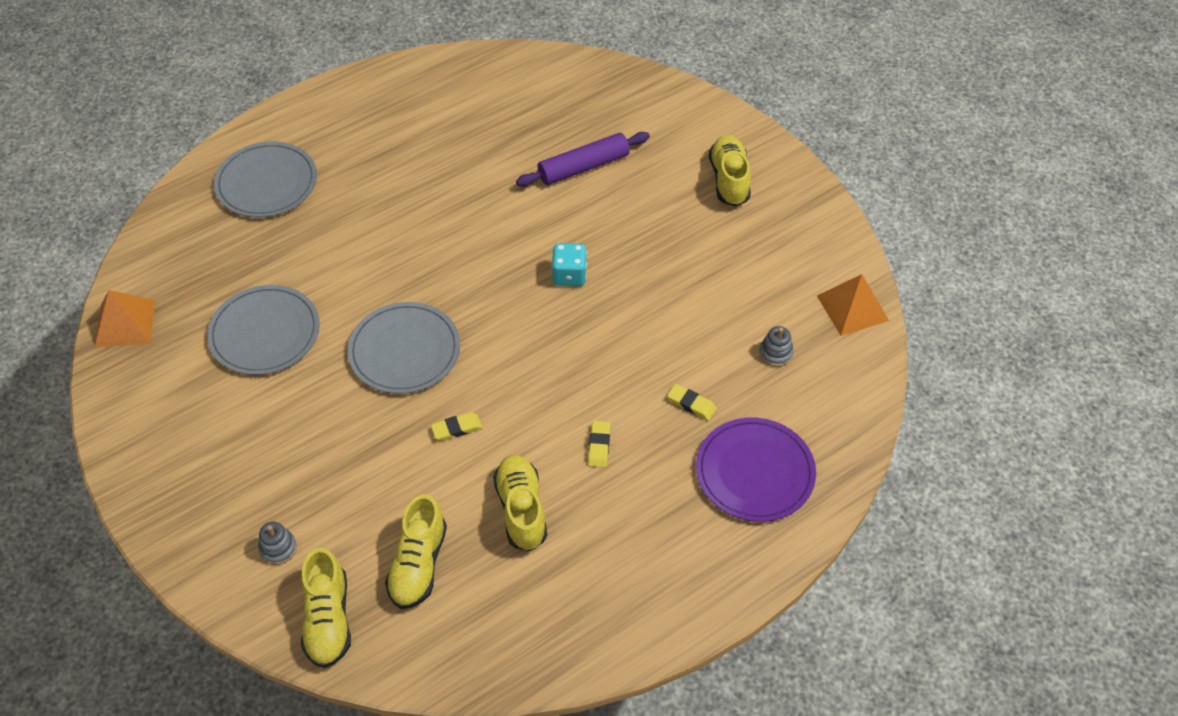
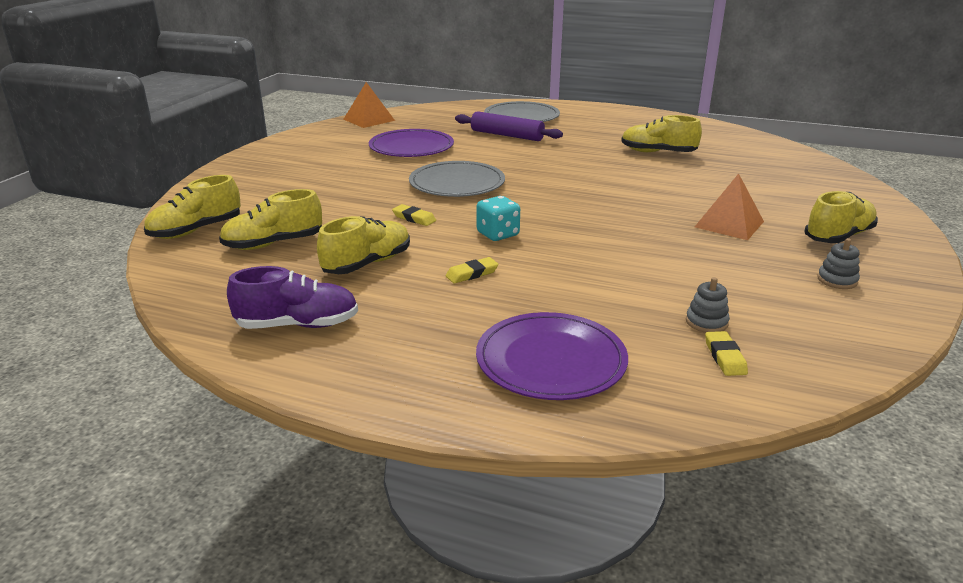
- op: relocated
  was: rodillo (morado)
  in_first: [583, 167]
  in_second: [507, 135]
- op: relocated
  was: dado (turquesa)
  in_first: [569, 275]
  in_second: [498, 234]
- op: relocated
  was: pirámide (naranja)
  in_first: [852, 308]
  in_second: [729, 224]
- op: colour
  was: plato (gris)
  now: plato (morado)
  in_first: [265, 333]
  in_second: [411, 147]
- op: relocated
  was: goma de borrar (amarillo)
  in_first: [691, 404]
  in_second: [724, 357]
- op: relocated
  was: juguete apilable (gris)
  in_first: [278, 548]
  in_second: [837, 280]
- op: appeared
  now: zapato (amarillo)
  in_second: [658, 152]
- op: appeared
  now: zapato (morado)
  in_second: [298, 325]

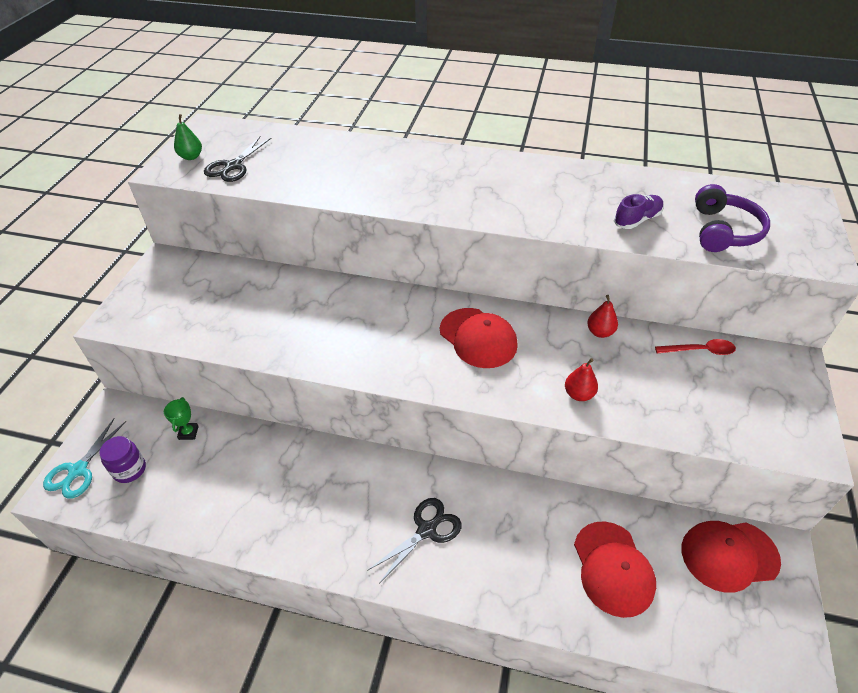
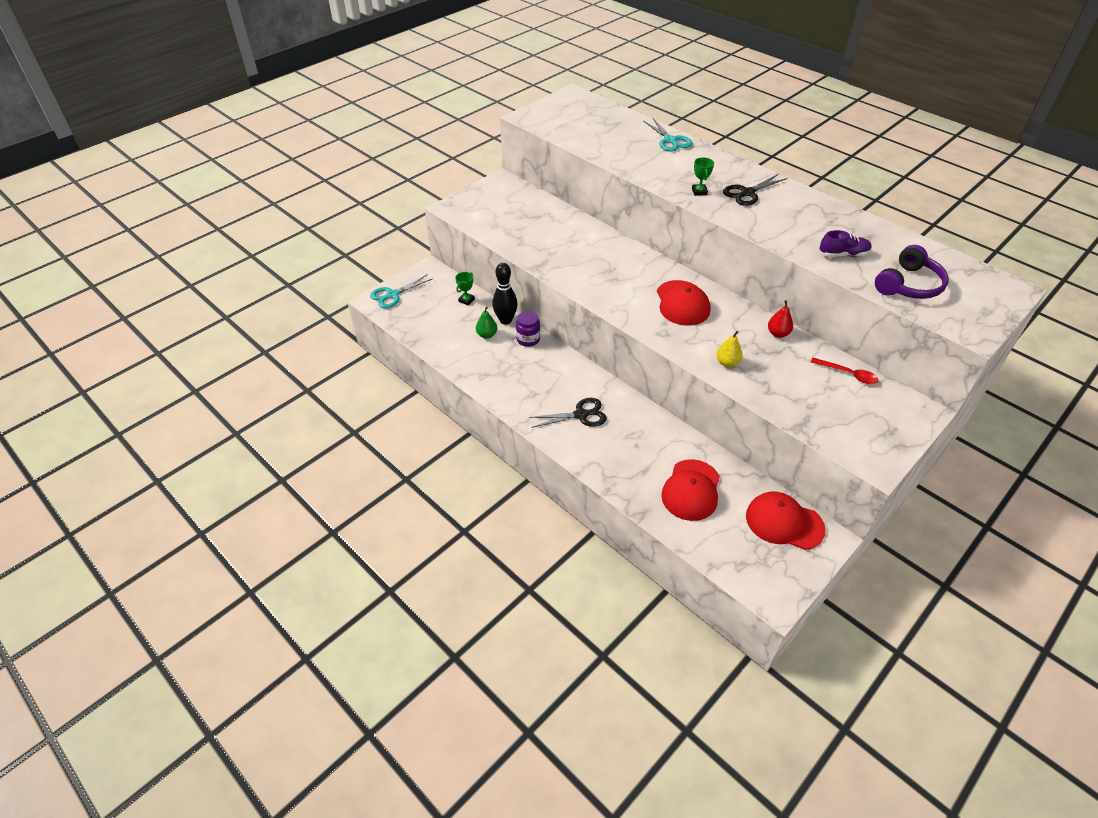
- op: relocated
  was: pera (verde)
  in_first: [191, 157]
  in_second: [487, 335]
- op: relocated
  was: tijeras (negro)
  in_first: [233, 166]
  in_second: [747, 193]
- op: colour
  was: pera (rojo)
  now: pera (amarillo)
  in_first: [578, 394]
  in_second: [727, 362]
- op: relocated
  was: tarro (morado)
  in_first: [129, 470]
  in_second: [528, 339]
- op: appeared
  now: tijeras (turquesa)
  in_second: [670, 140]
- op: appeared
  now: trofeo (verde)
  in_second: [699, 191]
- op: appeared
  now: bolo (negro)
  in_second: [505, 320]

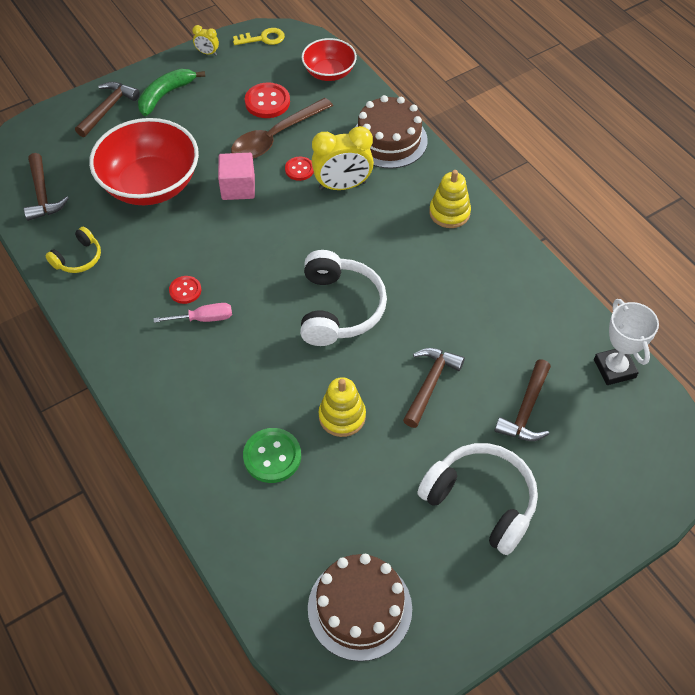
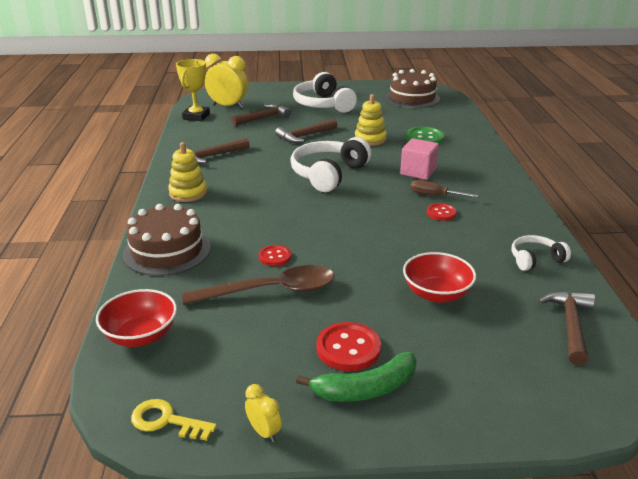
- op: relocated
  was: martillo (marrón)
  in_first: [108, 109]
  in_second: [212, 156]
- op: relocated
  was: botón (rojo)
  in_first: [267, 102]
  in_second: [348, 348]
- op: size
  was: cuenco (rojo)
  in_first: [150, 184]
  in_second: [436, 294]
  ratio: 0.56
- op: relocated
  was: despertador (amarillo)
  in_first: [342, 186]
  in_second: [228, 106]
- op: relocated
  was: cubo (rosa)
  in_first: [238, 187]
  in_second: [418, 172]
- op: colour
  was: auriculares (amarillo)
  now: auriculares (blanco)
  in_first: [78, 258]
  in_second: [535, 259]
- op: colour
  was: trofeo (blanco)
  now: trofeo (amarillo)
  in_first: [614, 368]
  in_second: [196, 116]
- op: colour
  was: destornillador (rosa)
  now: destornillador (marrón)
  in_first: [204, 318]
  in_second: [434, 196]

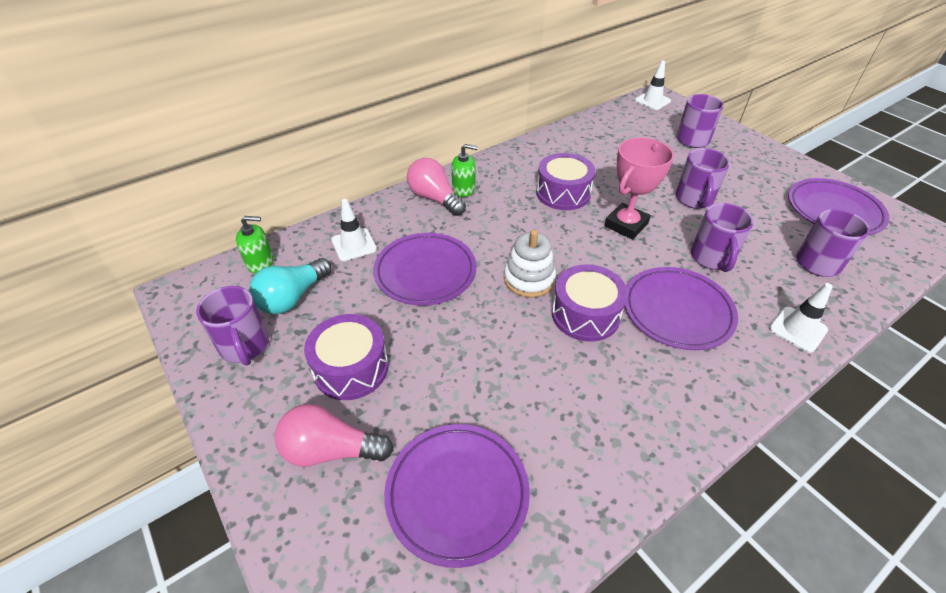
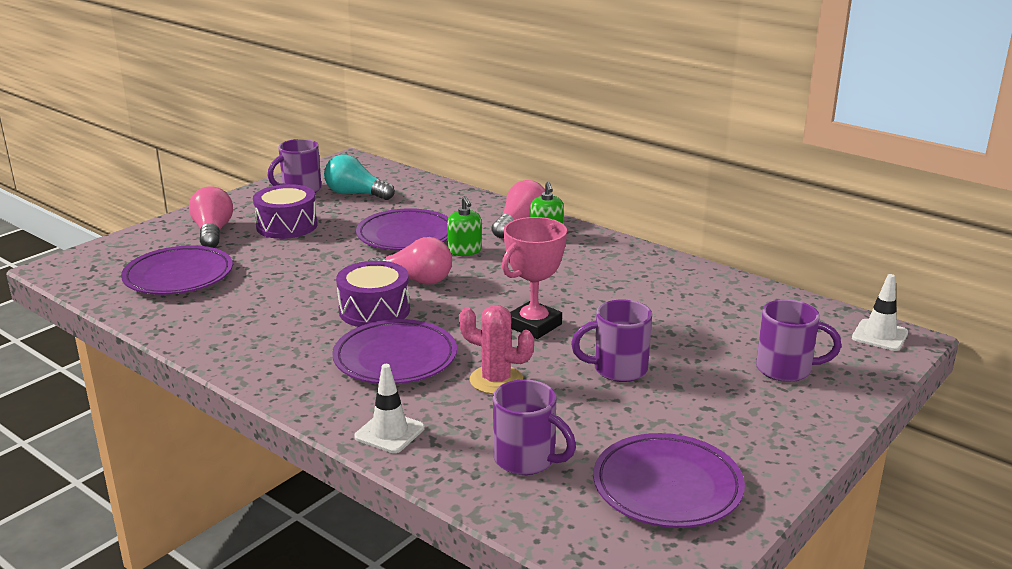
- op: spun
  was: trofeo (rosa)
  in_first: [626, 225]
  in_second: [533, 325]
  clockwise: -75
- op: missing
  was: tambor (morado)
  in_first: [563, 193]
- op: missing
  was: cono de tráfico (blanco)
  in_first: [354, 245]
- op: exchanged
  was: taza (morado)
  now: cactus (rosa)
  in_first: [712, 258]
  in_second: [496, 380]
- op: relocated
  was: dispensador de jabón (verde)
  in_first: [260, 263]
  in_second: [465, 251]
- op: exchanged
  was: juguete apilable (blanco)
  now: bombilla (rosa)
  in_first: [529, 279]
  in_second: [415, 280]

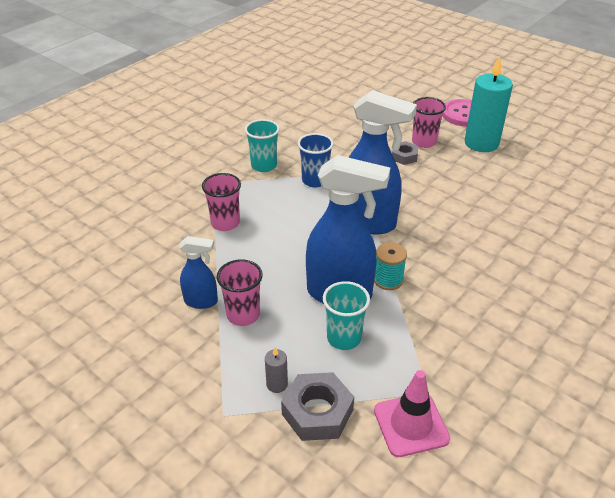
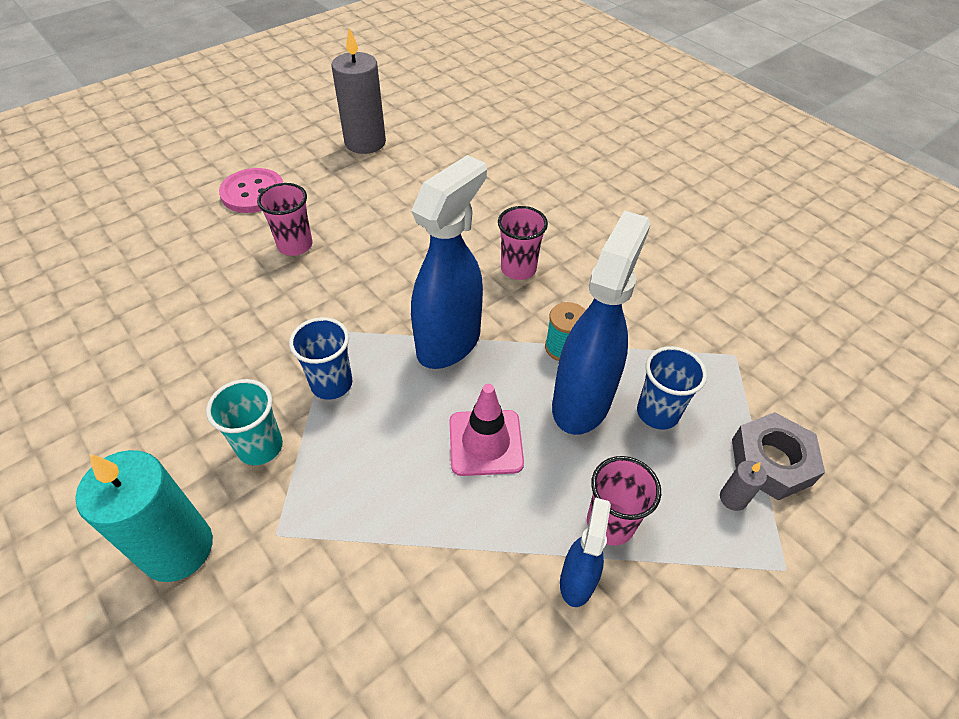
- op: relocated
  was: vela (turquesa)
  in_first: [481, 143]
  in_second: [178, 548]
- op: missing
  was: tuerca (gris)
  in_first: [404, 156]
- op: relocated
  was: vaso (rosa)
  in_first: [225, 223]
  in_second: [518, 269]
- op: colour
  was: vaso (turquesa)
  now: vaso (azul)
  in_first: [344, 338]
  in_second: [657, 413]
- op: relocated
  was: cono de tráfico (rosa)
  in_first: [411, 424]
  in_second: [485, 442]
- op: appeared
  now: vela (gris)
  in_second: [365, 142]

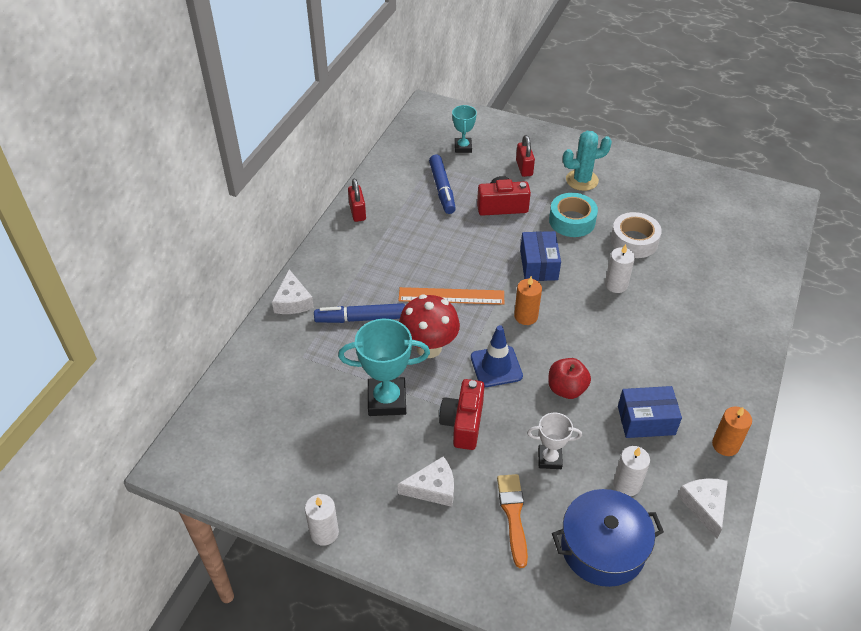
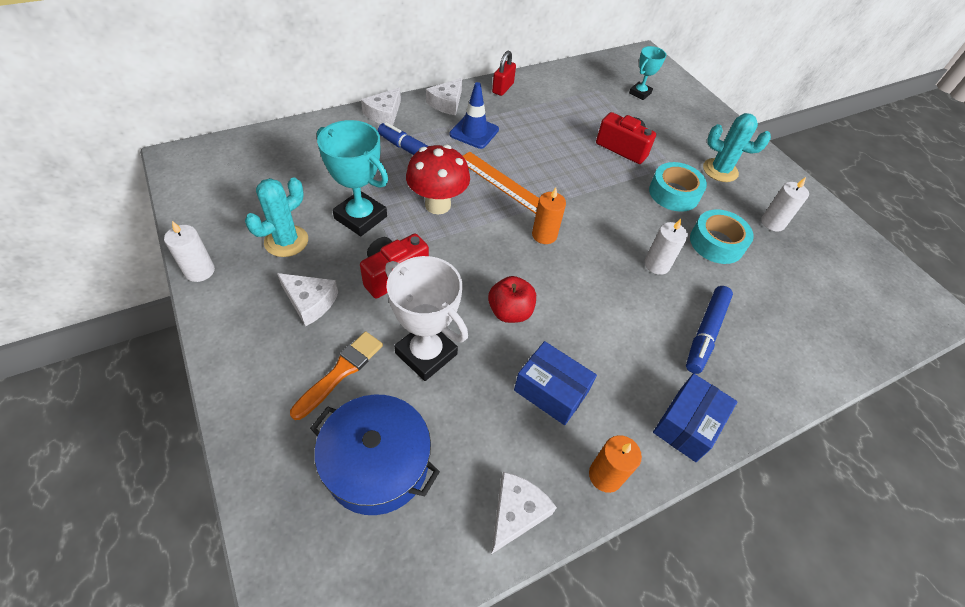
- op: missing
  was: candado (rojo)
  in_first: [524, 168]
- op: relocated
  was: rotulador (azul)
  in_first: [442, 189]
  in_second: [705, 333]
- op: colour
  was: cinta adhesiva (blanco)
  now: cinta adhesiva (turquesa)
  in_first: [634, 241]
  in_second: [716, 243]
- op: relocated
  was: caja (azul)
  in_first: [538, 265]
  in_second: [687, 424]
- op: relocated
  was: cono de tráfico (azul)
  in_first: [496, 366]
  in_second: [474, 132]
- op: size
  was: trofeo (blanco)
  in_first: [549, 459]
  in_second: [426, 354]
  ratio: 1.72
- op: relocated
  was: vela (blanco)
  in_first: [627, 484]
  in_second: [772, 223]
- op: appeared
  now: queso (blanco)
  in_second: [447, 103]
- op: appeared
  now: cactus (turquesa)
  in_second: [286, 241]

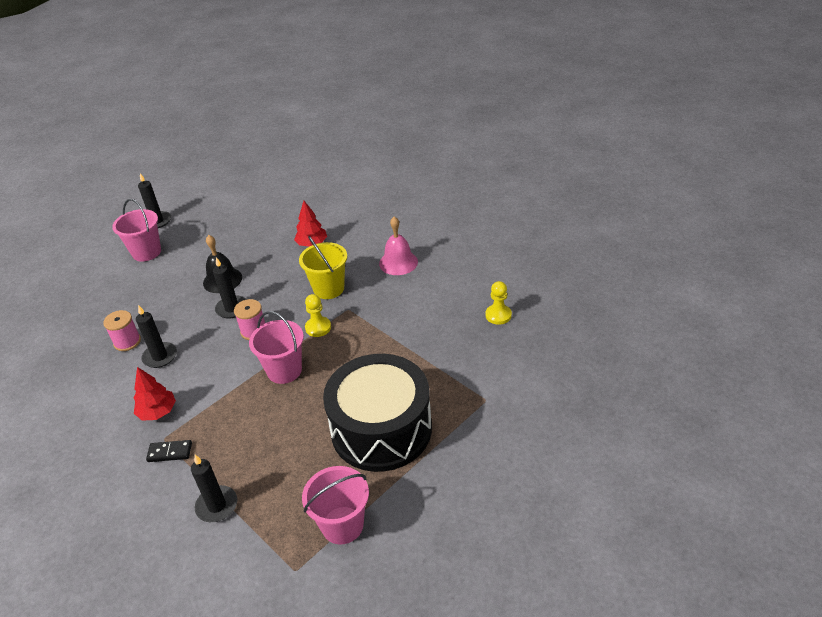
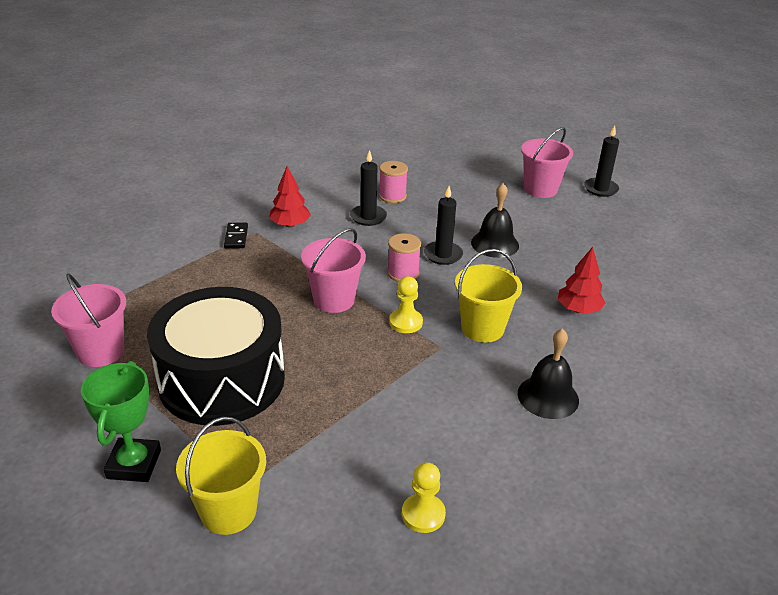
- op: colour
  was: campana (rosa)
  now: campana (negro)
  in_first: [398, 262]
  in_second: [548, 396]
- op: missing
  was: vela (negro)
  in_first: [217, 506]
- op: appeared
  now: trofeo (verde)
  in_second: [134, 464]
- op: appeared
  now: balde (amarillo)
  in_second: [228, 511]

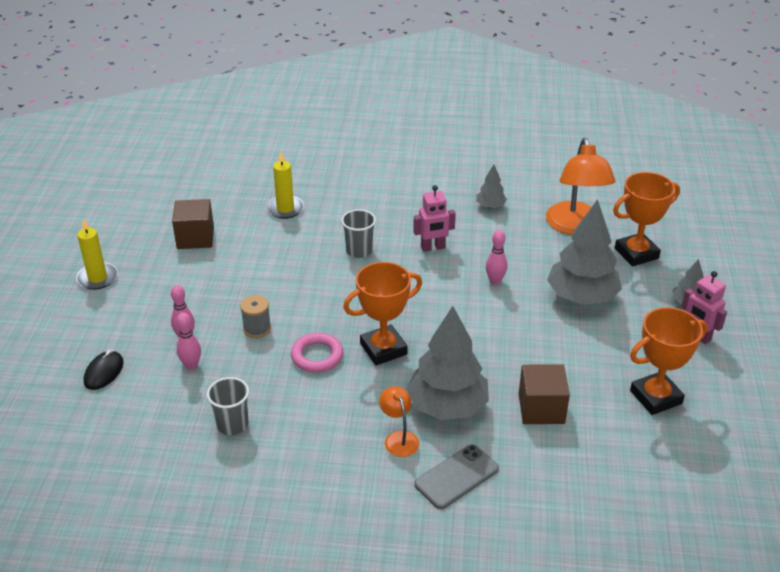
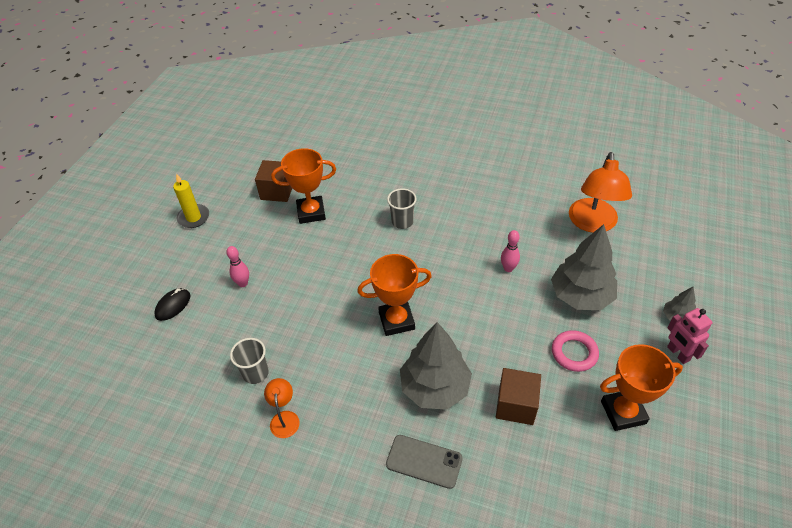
- op: missing
  was: vela (amarillo)
  in_first: [285, 209]
- op: missing
  was: árbol (gris)
  in_first: [490, 206]
- op: relocated
  was: trofeo (naranja)
  in_first: [636, 253]
  in_second: [311, 212]
- op: missing
  was: robot (rosa)
  in_first: [433, 248]
- op: missing
  was: carrete (gris)
  in_first: [257, 328]
- op: missing
  was: bolo (rosa)
  in_first: [191, 366]
- op: relocated
  was: anillo (rosa)
  in_first: [317, 356]
  in_second: [574, 353]
- op: relocated
  was: lámpara (naranja)
  in_first: [399, 438]
  in_second: [284, 418]
- op: spun
  was: móvil (gris)
  in_first: [456, 477]
  in_second: [424, 461]
  clockwise: 45

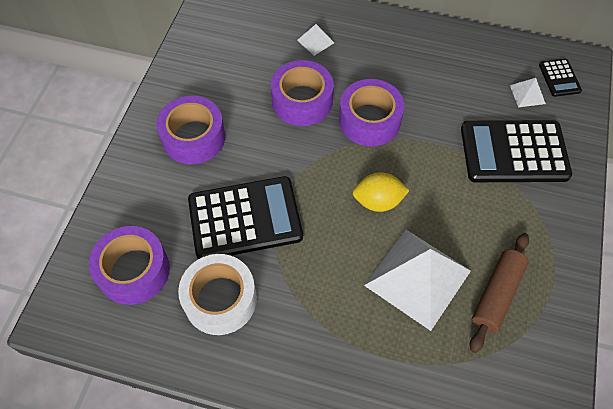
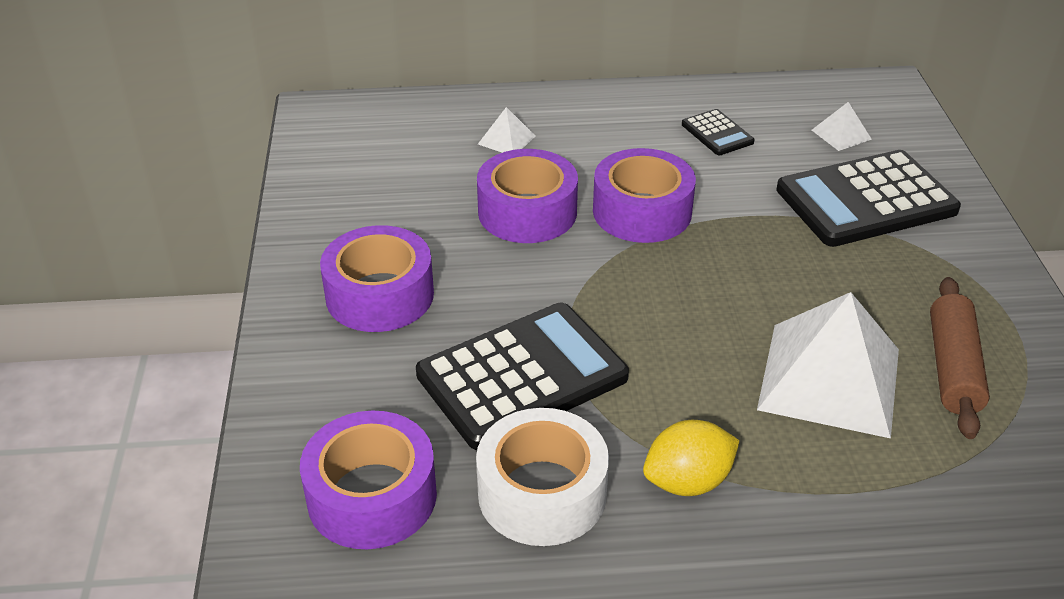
- op: relocated
  was: calculadora (negro)
  in_first: [559, 78]
  in_second: [717, 133]
- op: relocated
  was: limón (amarillo)
  in_first: [378, 201]
  in_second: [687, 481]

